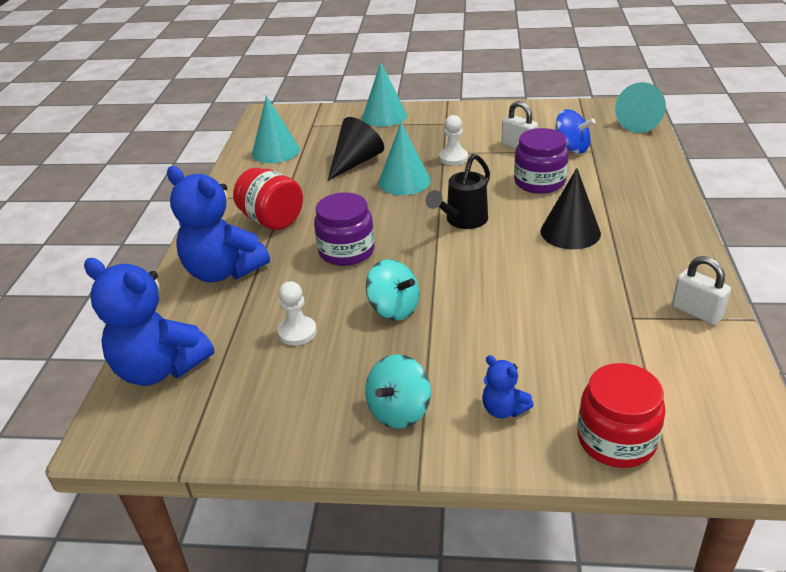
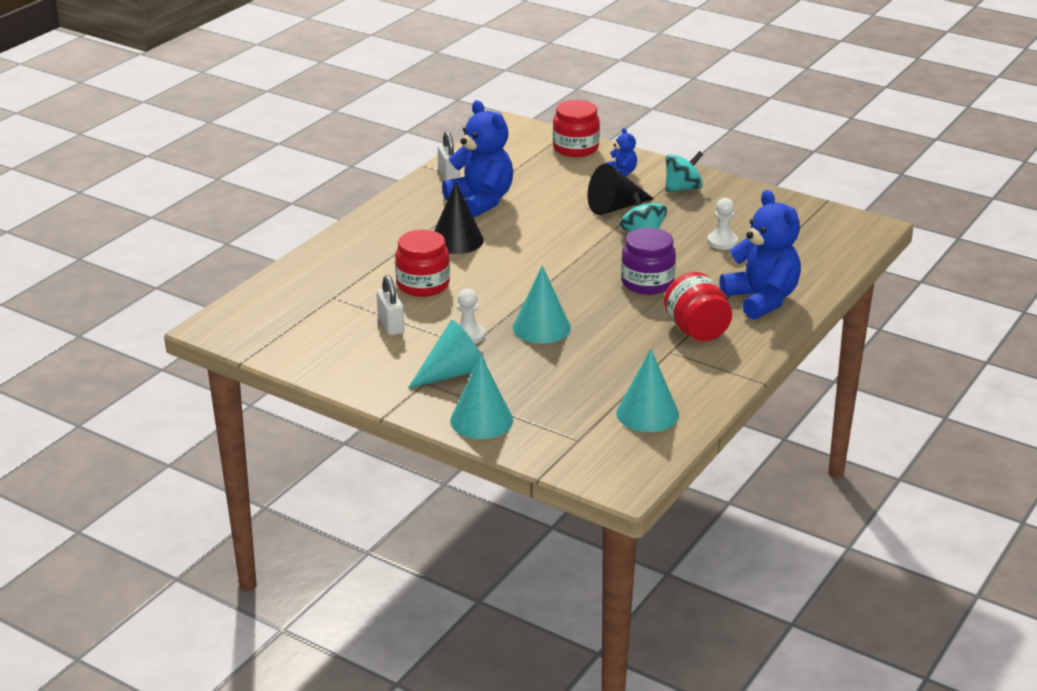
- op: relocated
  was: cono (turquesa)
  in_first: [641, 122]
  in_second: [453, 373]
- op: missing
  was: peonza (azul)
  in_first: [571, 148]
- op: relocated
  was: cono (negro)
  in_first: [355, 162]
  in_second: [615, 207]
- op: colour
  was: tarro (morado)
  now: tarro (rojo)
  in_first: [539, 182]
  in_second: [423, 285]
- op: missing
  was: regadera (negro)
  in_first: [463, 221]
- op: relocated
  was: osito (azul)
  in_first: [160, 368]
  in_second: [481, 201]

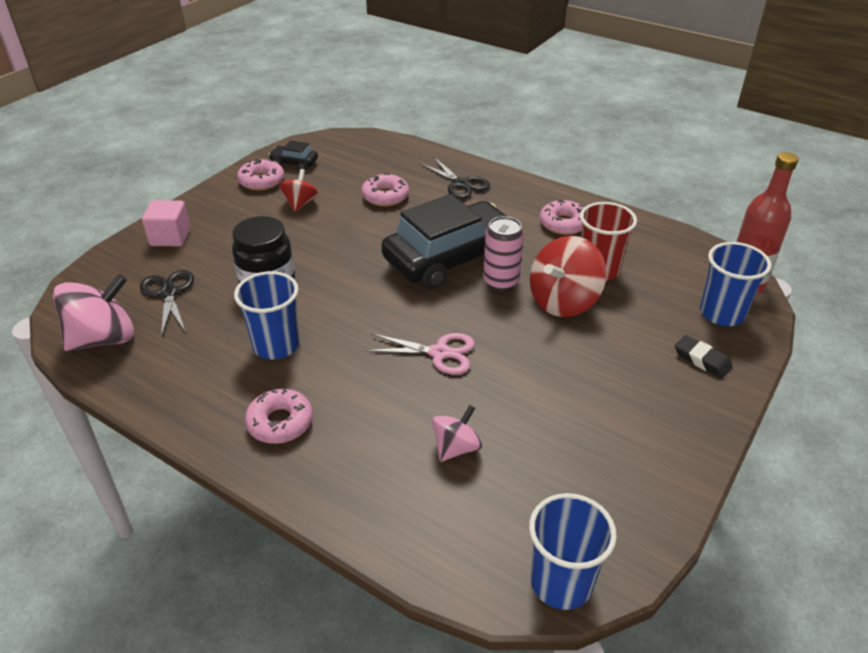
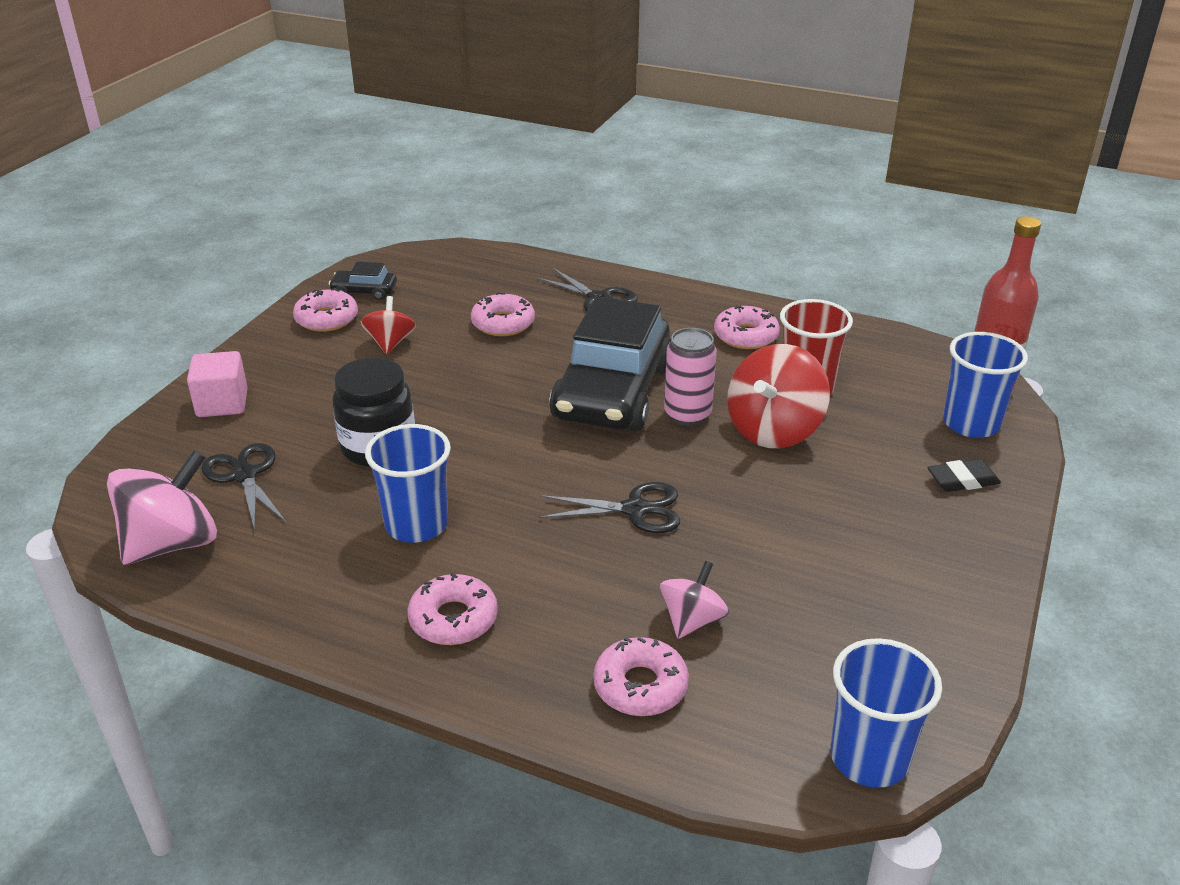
- op: spun
  was: coche (negro)
  in_first: [450, 258]
  in_second: [613, 392]
  clockwise: 150
- op: colour
  was: tijeras (rosa)
  now: tijeras (negro)
  in_first: [439, 353]
  in_second: [635, 509]
- op: spun
  was: goma de borrar (negro)
  in_first: [702, 360]
  in_second: [962, 480]
  clockwise: -45
- op: appeared
  now: rosquilla (rosa)
  in_second: [640, 686]

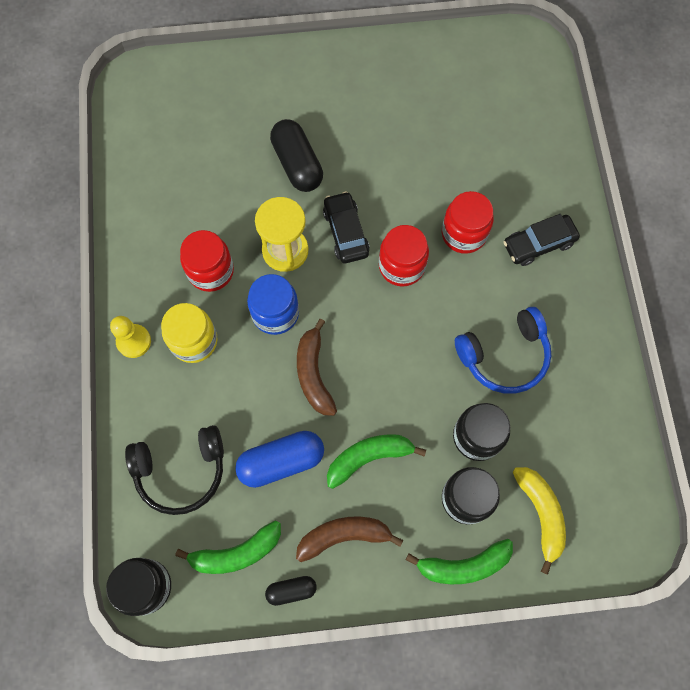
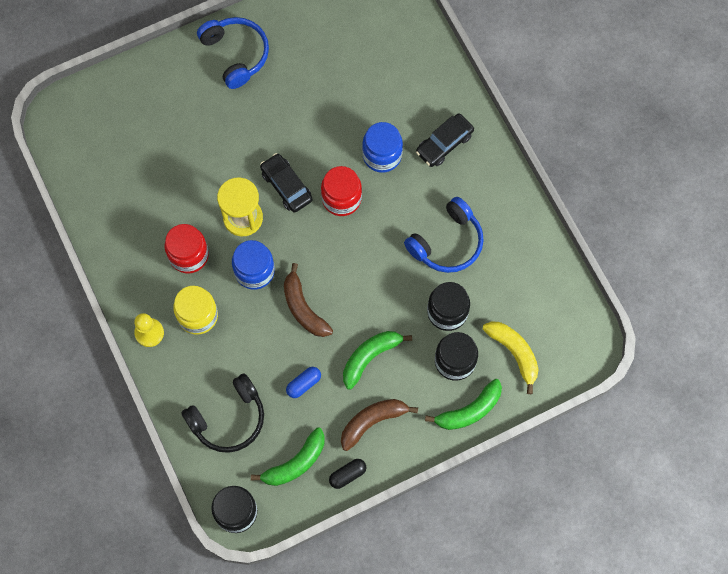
- op: missing
  was: cápsula (negro)
  in_first: [297, 164]
- op: colour
  was: tarro (rojo)
  now: tarro (azul)
  in_first: [464, 234]
  in_second: [382, 155]
- op: size
  was: cápsula (azul)
  in_first: [281, 462]
  in_second: [304, 384]
  ratio: 0.55
- op: appeared
  now: auriculares (azul)
  in_second: [236, 54]

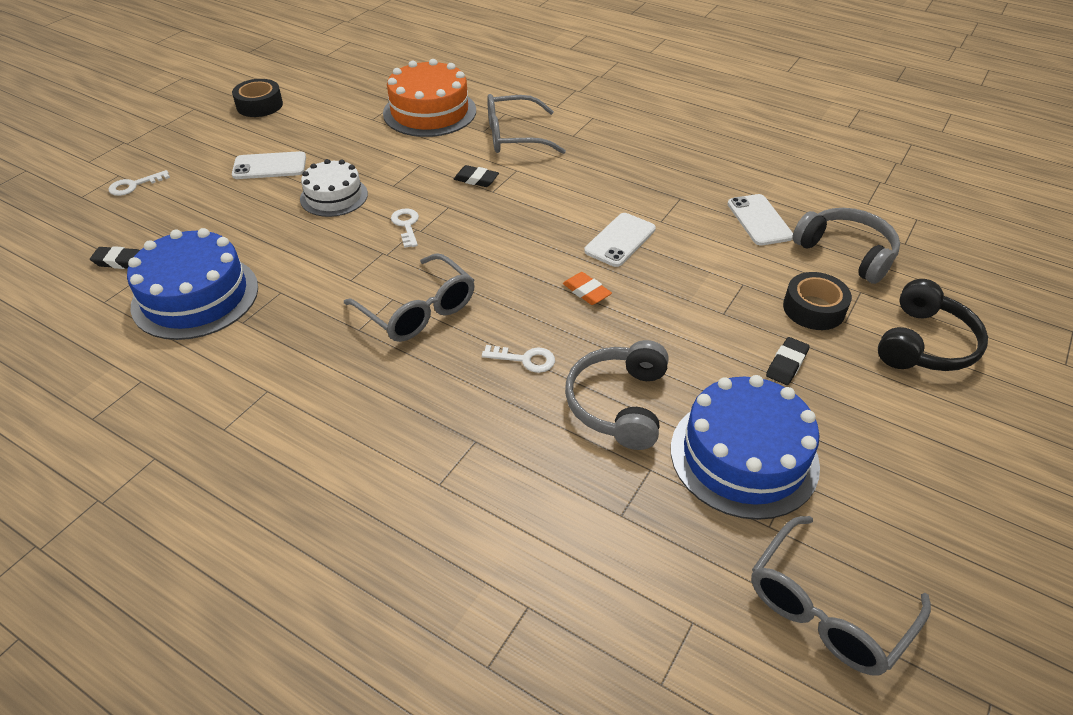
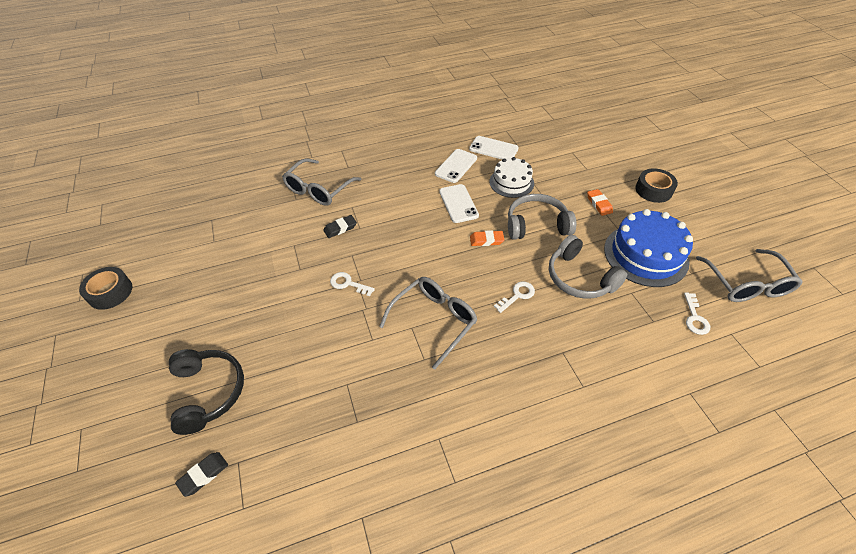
- op: missing
  was: tarta (naranja)
  in_first: [429, 112]
- op: relocated
  was: móvil (blanco)
  in_first: [269, 166]
  in_second: [456, 166]
- op: relocated
  was: tarta (blanco)
  in_first: [334, 196]
  in_second: [511, 182]
- op: relocated
  was: llave (blanco)
  in_first: [134, 185]
  in_second: [695, 318]
- op: relocated
  was: auriculares (gris)
  in_first: [846, 253]
  in_second: [536, 225]
- op: missing
  was: tarta (azul)
  in_first: [195, 296]
- op: spun
  was: gafas (gris)
  in_first: [418, 311]
  in_second: [434, 320]
  clockwise: -45
- op: relocated
  was: cinta adhesiva (negro)
  in_first: [813, 309]
  in_second: [653, 190]
- op: relocated
  was: auriculares (negro)
  in_first: [924, 344]
  in_second: [208, 392]
- op: colour
  was: goma de borrar (negro)
  now: goma de borrar (naranja)
  in_first: [786, 364]
  in_second: [599, 204]

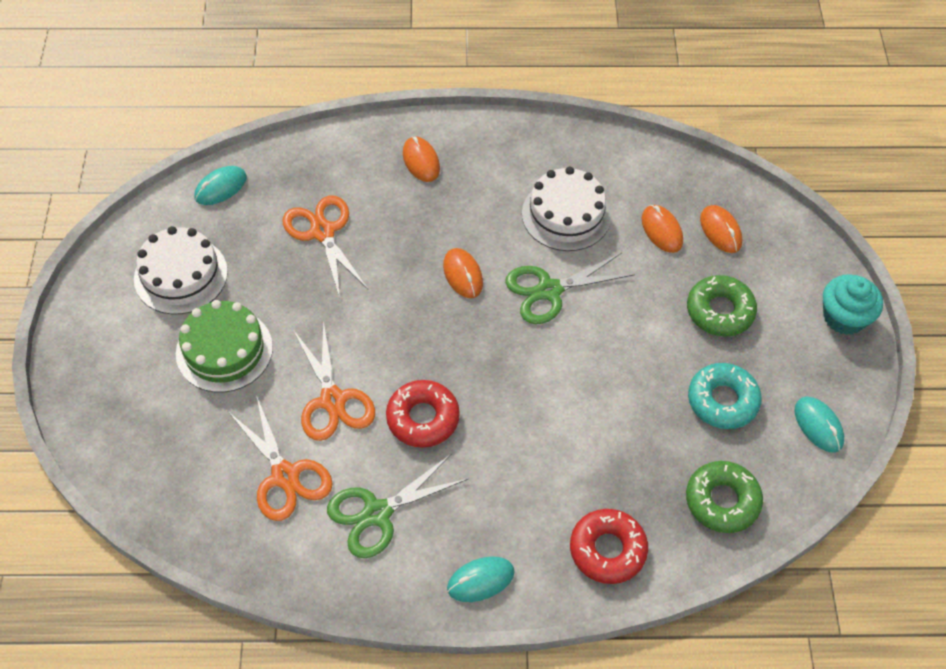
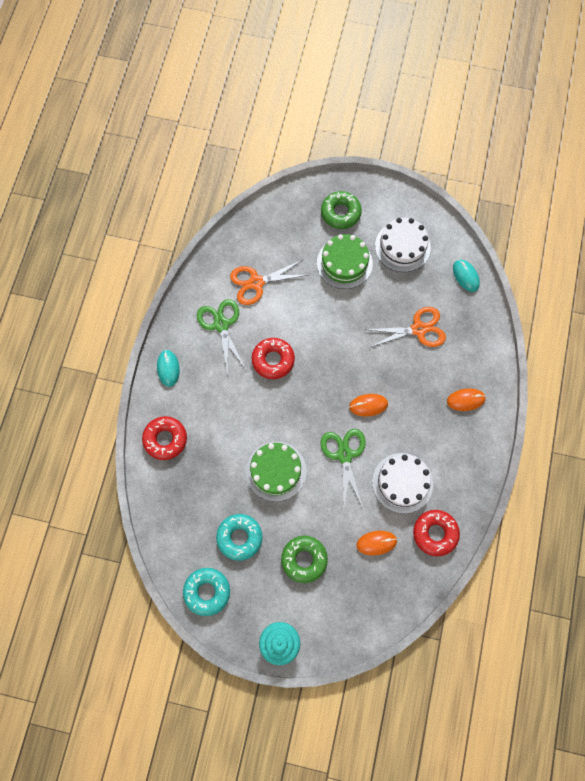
- op: missing
  was: ratón (naranja)
  in_first: [720, 231]
- op: missing
  was: tijeras (naranja)
  in_first: [332, 400]
- op: exchanged
  was: ratón (turquesa)
  now: rosquilla (turquesa)
  in_first: [818, 425]
  in_second: [207, 592]
- op: relocated
  was: rosquilla (verde)
  in_first: [722, 501]
  in_second: [340, 213]
- op: appeared
  now: tarta (verde)
  in_second: [276, 471]
- op: appeared
  now: rosquilla (rojo)
  in_second: [435, 533]

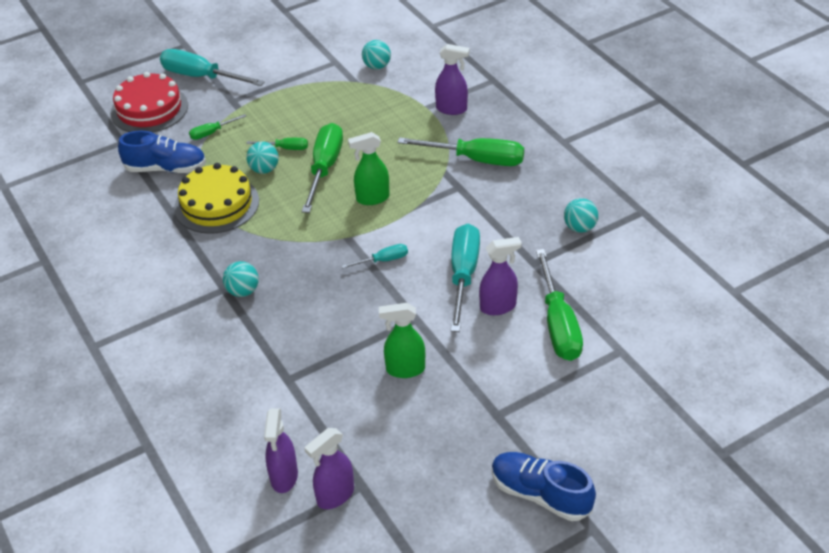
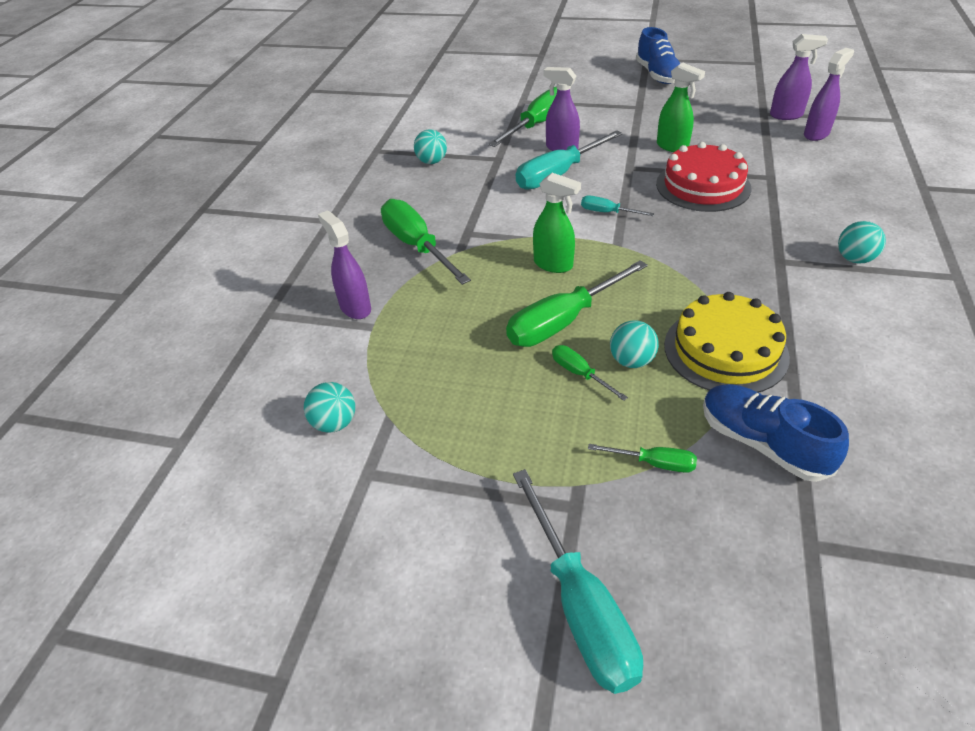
- op: relocated
  was: tarta (rojo)
  in_first: [149, 109]
  in_second: [703, 186]
- op: relocated
  was: pelota (turquesa)
  in_first: [243, 291]
  in_second: [854, 259]

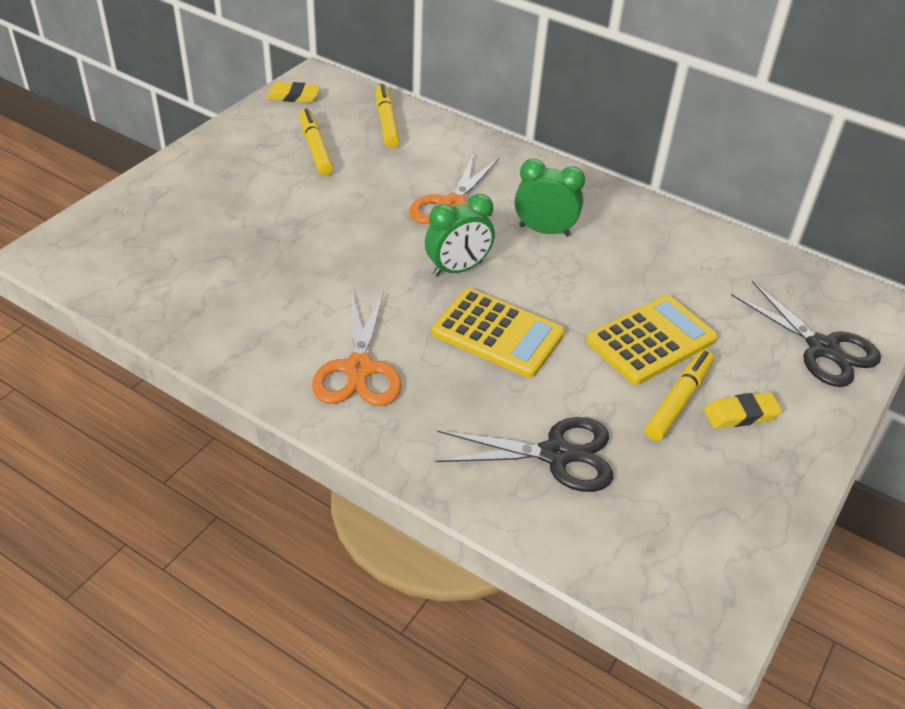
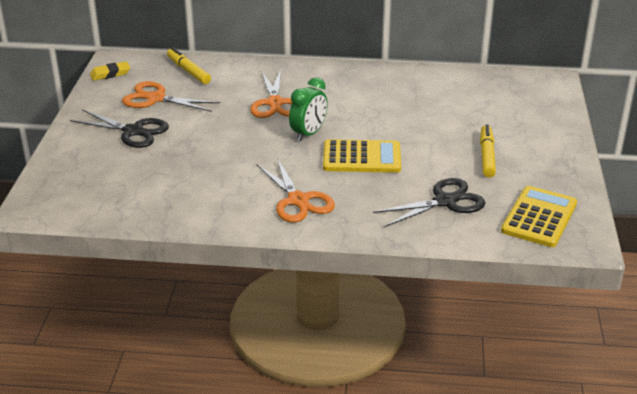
- op: exchanged
  was: rotulador (amarillo)
  now: tijeras (naranja)
  in_first: [315, 148]
  in_second: [155, 98]
- op: missing
  was: despertador (verde)
  in_first: [544, 230]
- op: relocated
  was: tijeras (negro)
  in_first: [822, 348]
  in_second: [133, 131]
- op: relocated
  was: calculadora (amarillo)
  in_first: [651, 340]
  in_second: [539, 217]
- op: missing
  was: goma de borrar (amarillo)
  in_first: [741, 414]

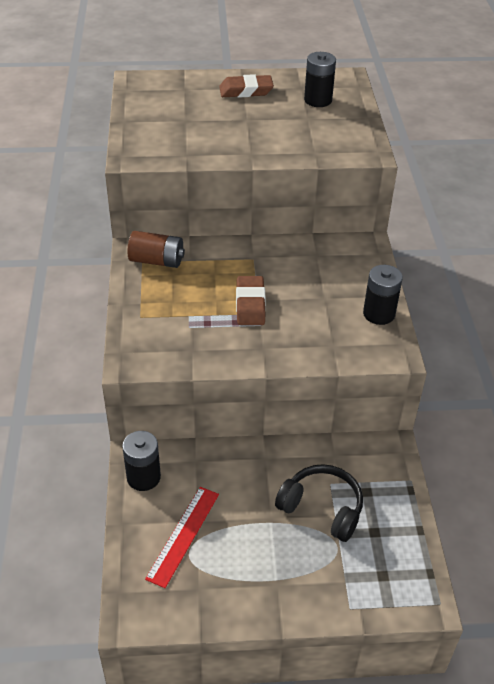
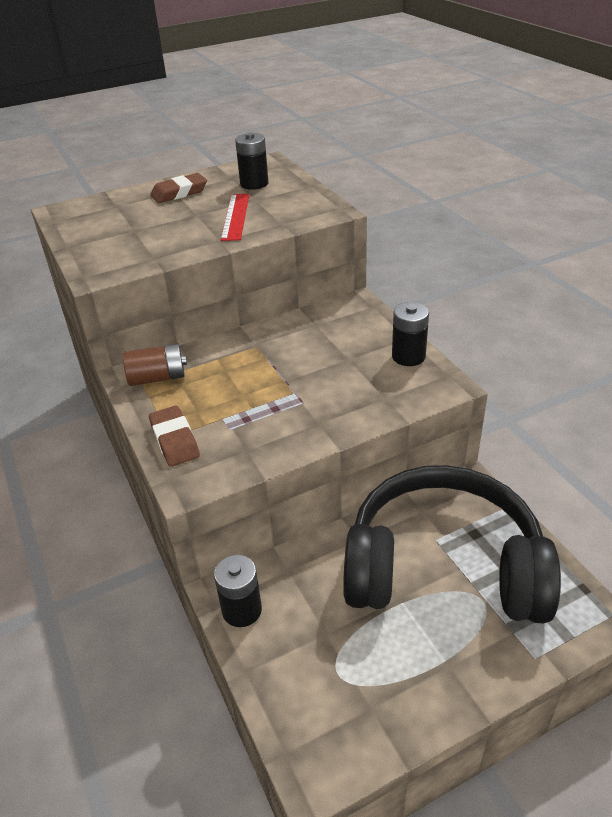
- op: relocated
  was: goma de borrar (marrón)
  in_first: [250, 304]
  in_second: [174, 440]
- op: size
  was: auriculares (negro)
  in_first: [322, 508]
  in_second: [443, 567]
  ratio: 2.16
- op: relocated
  was: regla (rojo)
  in_first: [183, 535]
  in_second: [235, 216]

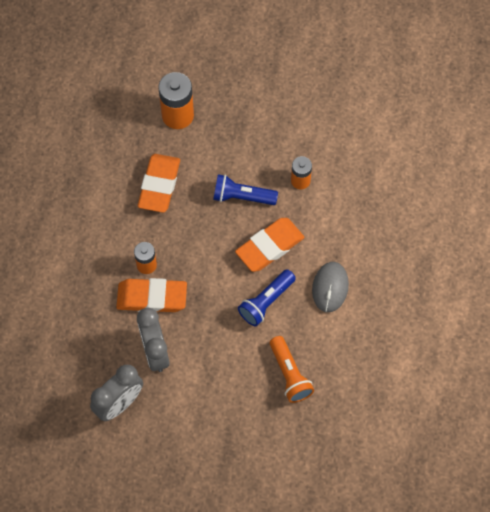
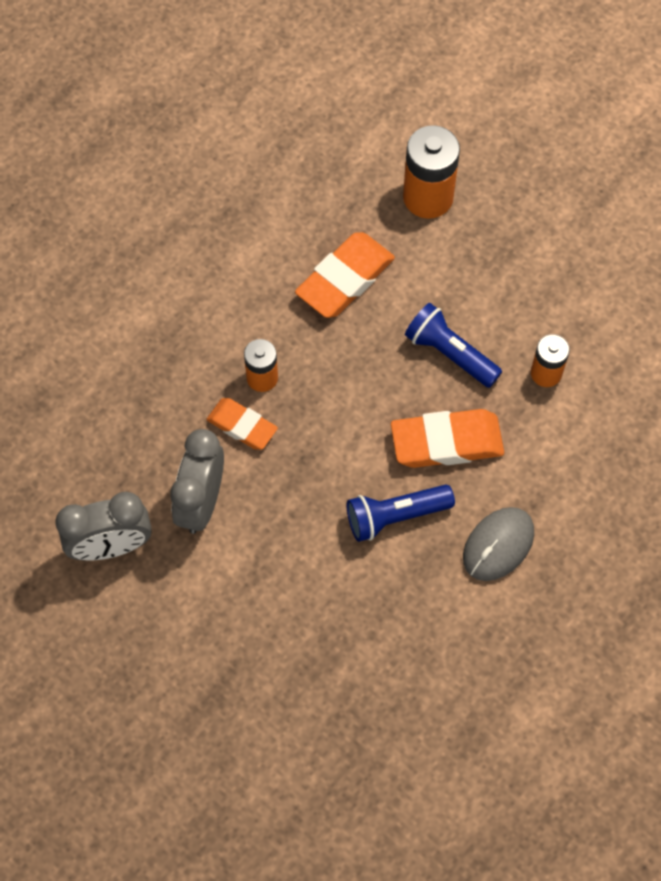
- op: size
  was: goma de borrar (naranja)
  in_first: [152, 298]
  in_second: [242, 426]
  ratio: 0.63
- op: missing
  was: lámpara de mano (naranja)
  in_first: [289, 374]

